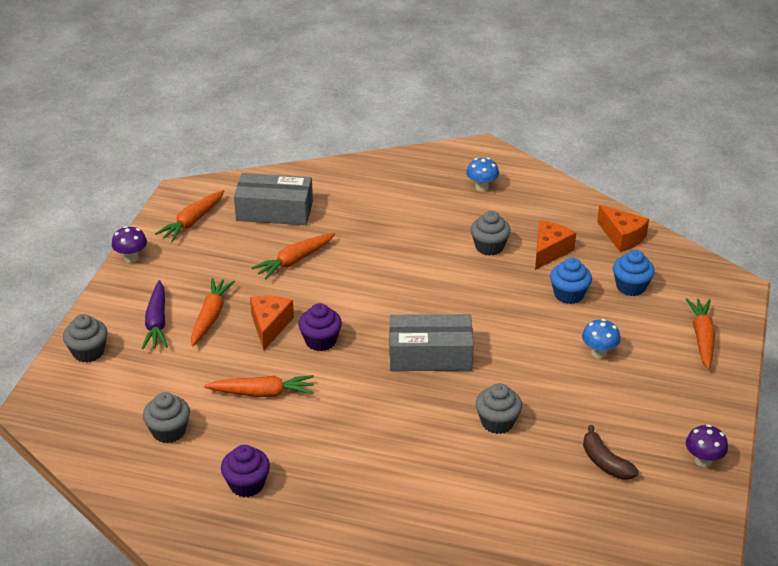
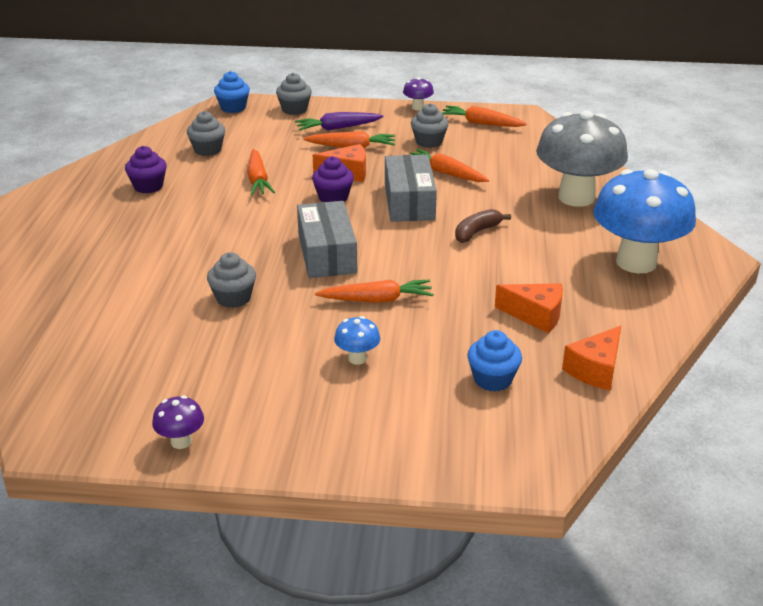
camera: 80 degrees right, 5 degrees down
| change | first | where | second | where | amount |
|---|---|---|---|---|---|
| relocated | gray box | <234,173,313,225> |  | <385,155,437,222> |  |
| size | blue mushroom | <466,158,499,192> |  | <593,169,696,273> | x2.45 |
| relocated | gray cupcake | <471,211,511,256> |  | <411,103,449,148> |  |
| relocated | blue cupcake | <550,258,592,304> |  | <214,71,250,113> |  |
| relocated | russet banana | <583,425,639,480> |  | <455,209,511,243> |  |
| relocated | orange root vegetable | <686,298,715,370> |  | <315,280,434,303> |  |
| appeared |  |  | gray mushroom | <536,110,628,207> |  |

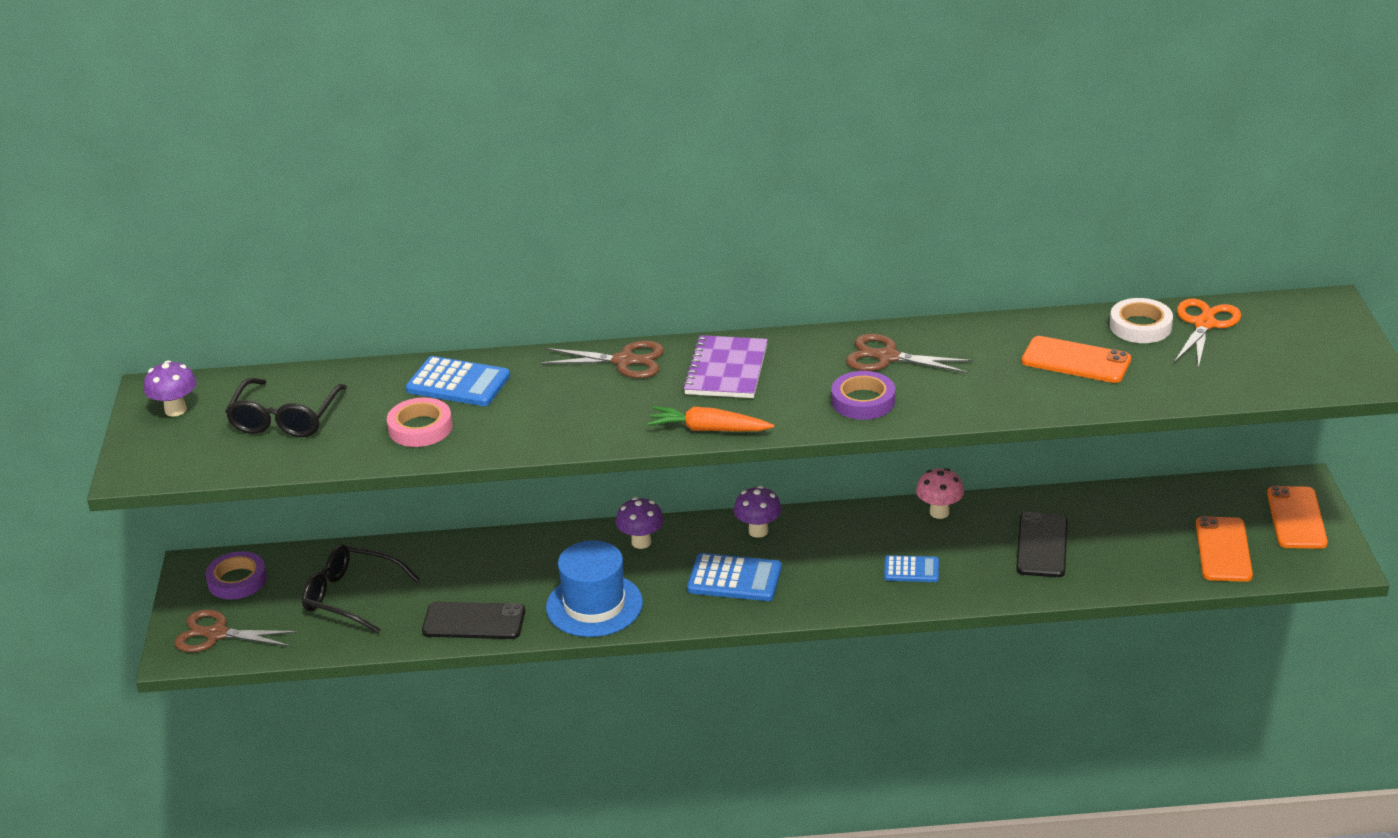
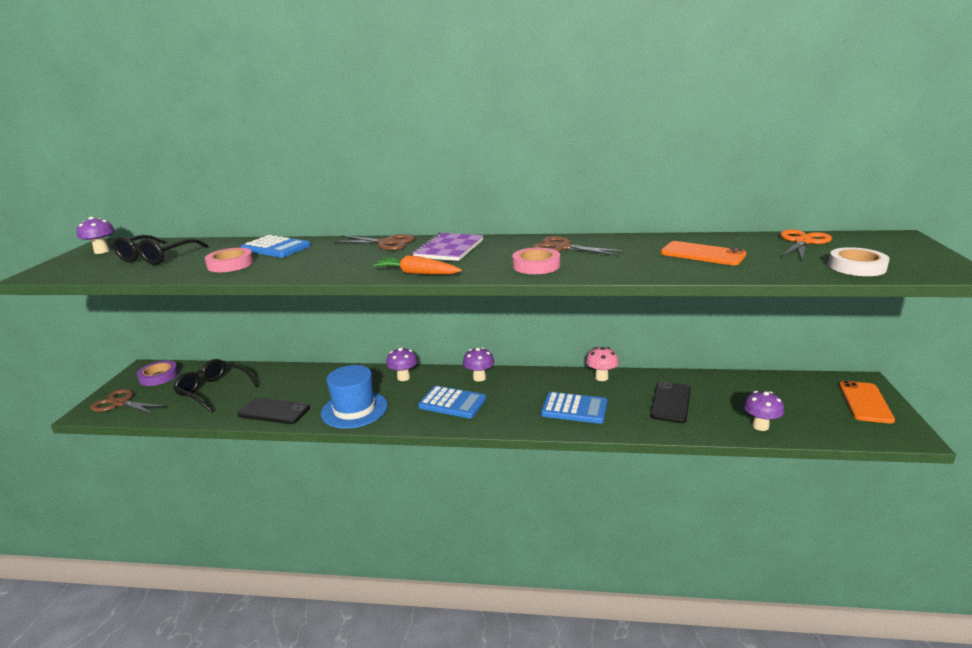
camera: 10 degrees right, 10 degrees down
| change | first | where | second | where | amount |
|---|---|---|---|---|---|
| colour | royal purple sticky tape | <831,371,895,420> | pink sticky tape | <512,248,560,274> |  |
| size | blue calculator | <884,555,939,582> |  | <541,392,608,424> | x1.61 |
| relocated | pure white sticky tape | <1110,298,1173,343> |  | <828,247,890,276> |  |
| missing | orange mobile phone | <1196,516,1253,582> |  |  |  |
| appeared |  |  | royal purple mushroom | <743,391,784,431> |  |

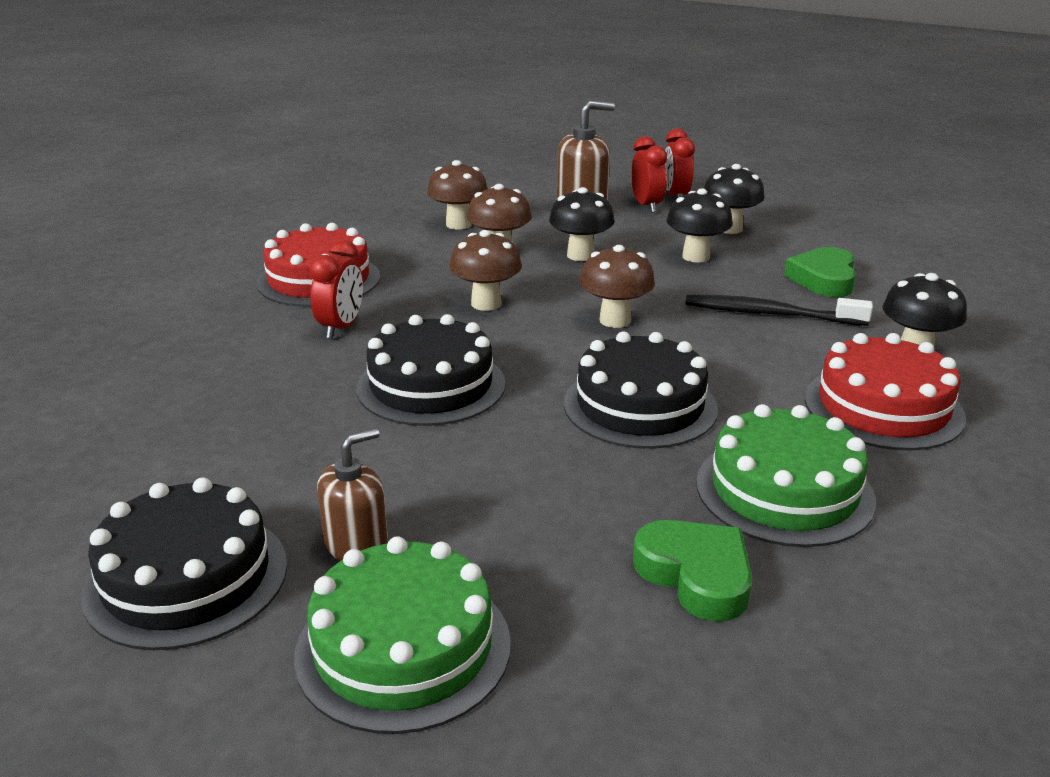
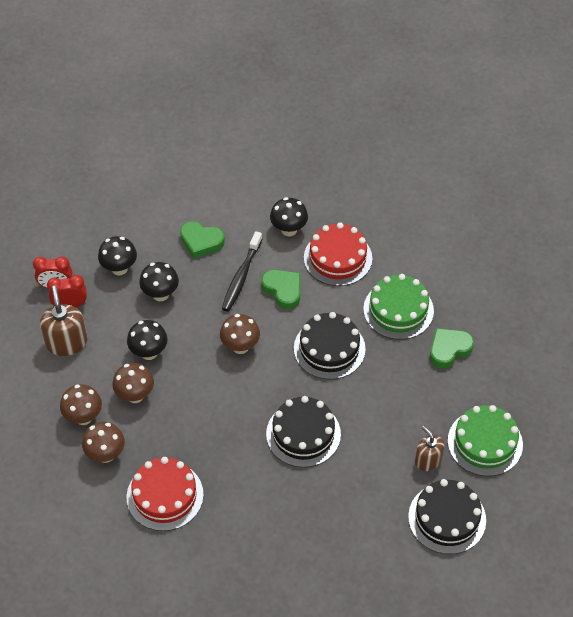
camera: 85 degrees left, 25 degrees up
| change | first | where | second | where | amount |
|---|---|---|---|---|---|
| missing | crimson alarm clock | <309,240,363,339> |  |  |  |
| relocated | russet mushroom | <449,230,522,311> |  | <82,422,125,463> |  |
| appeared |  |  | emerald heart | <261,270,301,309> |  |

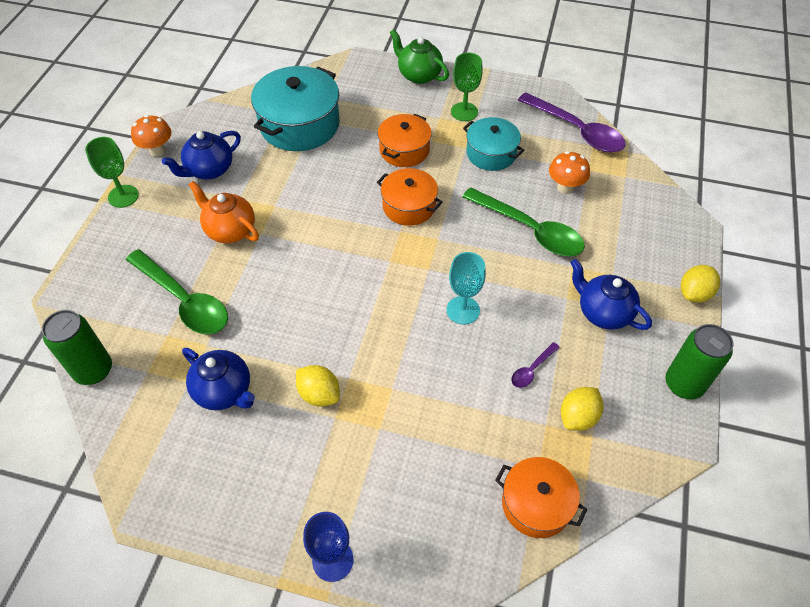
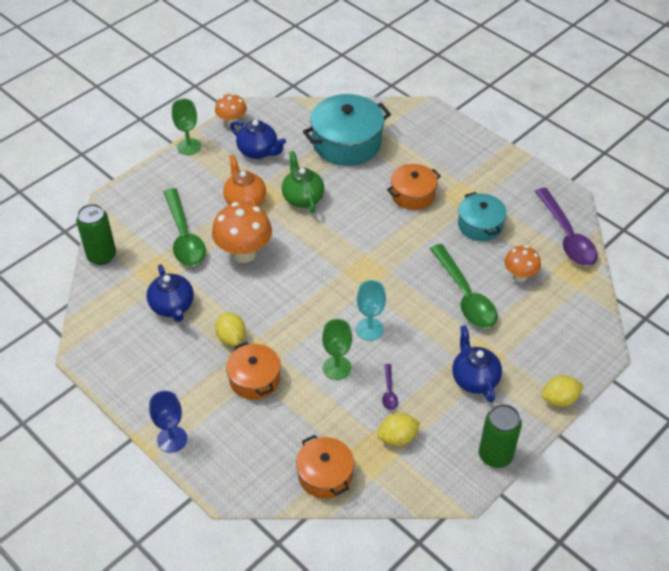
camera: 30 degrees right, 5 degrees down
| change | first | where | second | where | amount |
|---|---|---|---|---|---|
| spun | blue china teapot | <162,131,241,179> |  | <230,120,286,159> | 135 degrees counterclockwise |
| relocated | orange cooking pot | <377,168,443,226> |  | <226,342,281,400> |  |
| relocated | emerald china teapot | <390,29,449,84> |  | <282,151,324,213> |  |
| relocated | emerald chalice | <451,53,483,121> |  | <322,319,352,380> |  |
| spun | royal purple tablespoon | <511,342,559,388> |  | <382,364,398,410> | 75 degrees counterclockwise |
| appeared |  |  | orange mushroom | <212,202,272,263> |  |

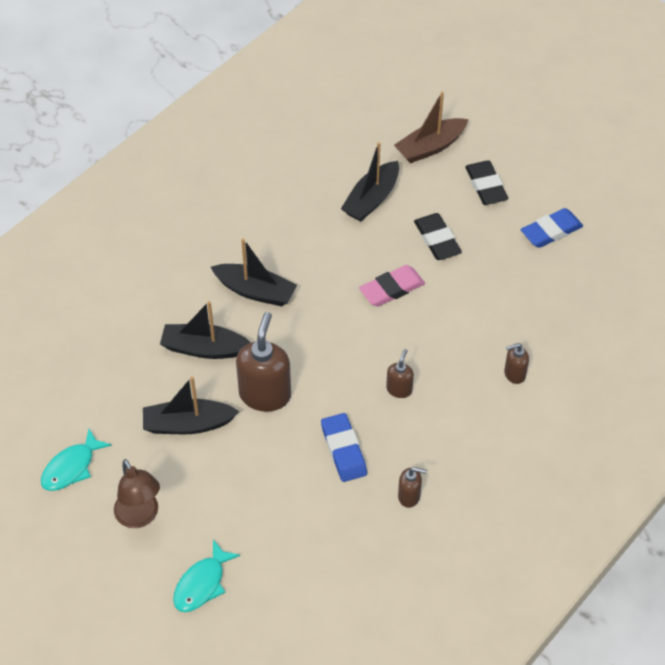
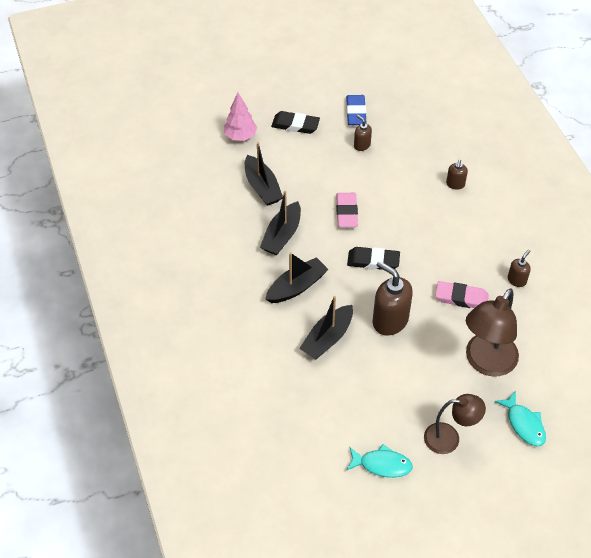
camera: 60 degrees left, 0 degrees up
| change | first | where | second | where | amount |
|---|---|---|---|---|---|
| spun | turquoise fish figure | <41,429,112,491> |  | <346,444,413,478> | 60 degrees counterclockwise |
| relocated | jet-black toy boat | <143,376,239,434> |  | <260,191,301,255> |  |
| colour | blue pencil eraser | <321,413,367,482> | pink pencil eraser | <435,281,489,308> |  |
| relocated | russet soap pump | <386,349,414,398> |  | <354,115,372,151> |  |
| exchanged | russet toy boat | <394,92,469,163> | pink fir tree | <224,93,257,141> |  |
| relocated | jet-black pencil eraser | <414,213,462,260> |  | <347,247,400,270> |  |
| appeared |  |  | russet lamp | <466,288,519,377> |  |

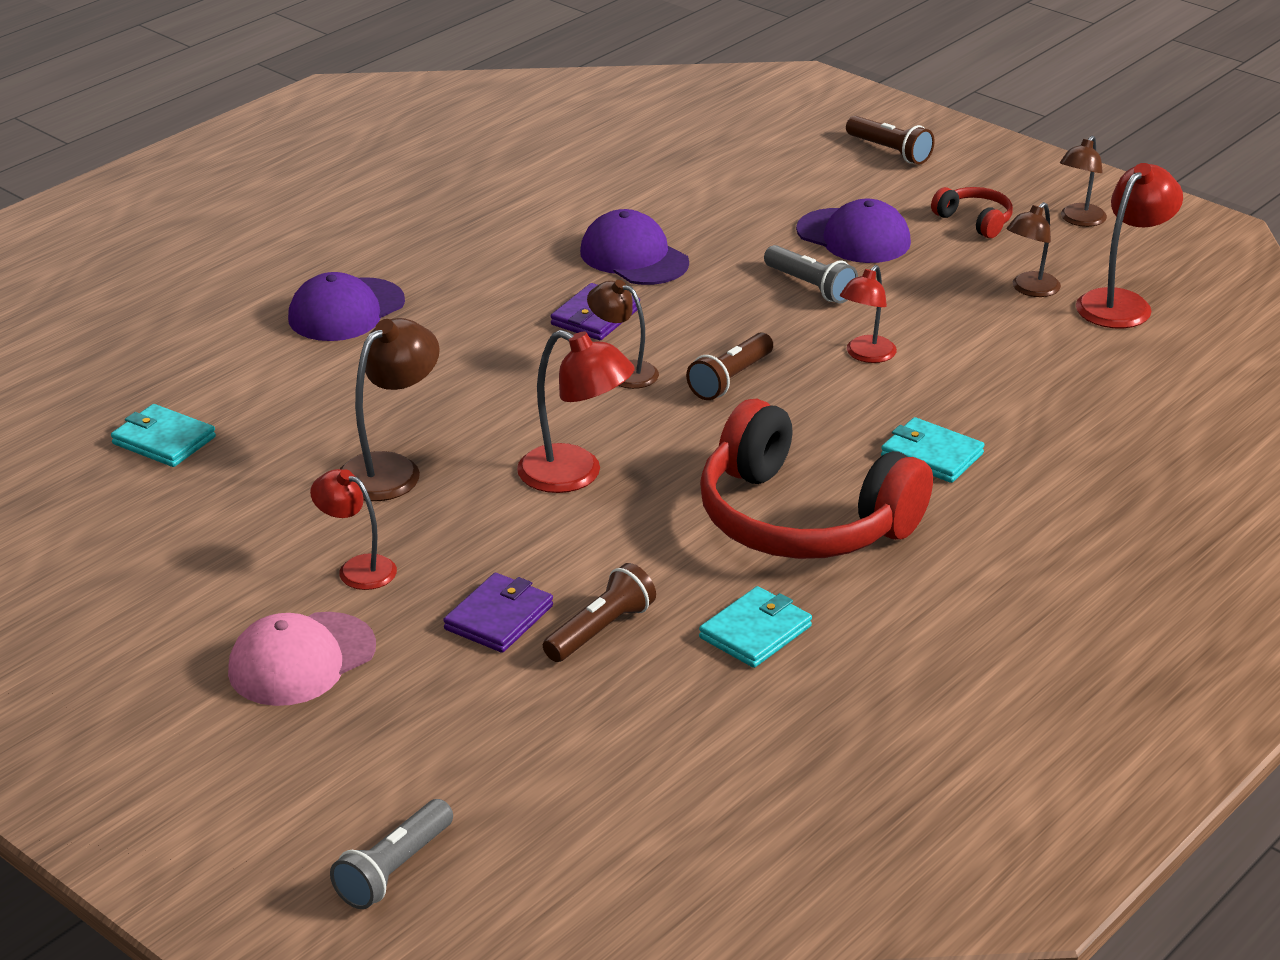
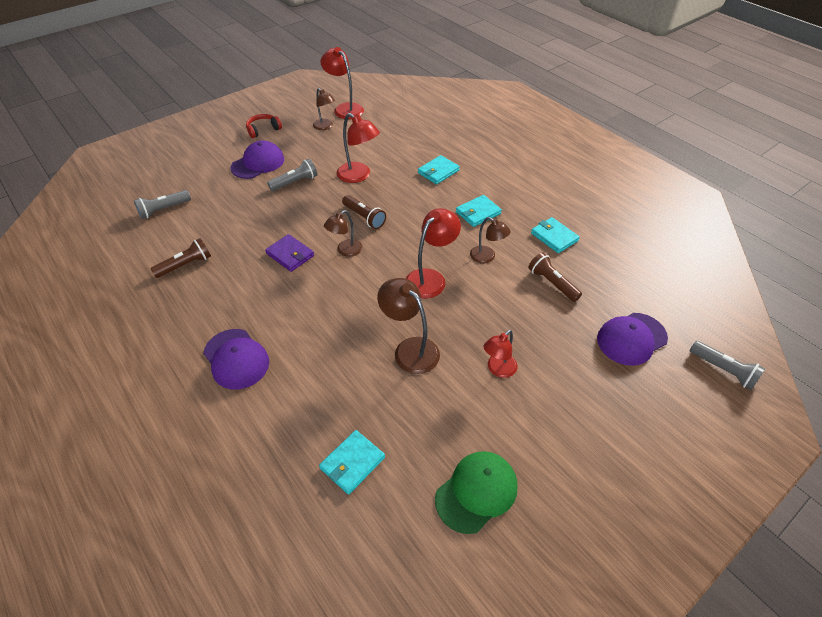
camera: 80 degrees left, 15 degrees up
| change | first | where | second | where | amount |
|---|---|---|---|---|---|
| missing | pink cap | <228,612,376,706> |  |  |  |
| missing | royal purple card wallet | <443,573,553,653> |  |  |  |
| relocated | royal purple cap | <580,209,689,285> |  | <597,313,668,366> |  |
| exchanged | crimson headset | <700,399,933,559> | turquoise card wallet | <456,195,502,227> |  |
| size | crimson lamp | <840,265,897,363> |  | <337,113,380,183> | x1.54 |
| relocated | russet flashlight | <846,116,935,164> |  | <150,238,211,278> |  |
| relocated | russet lamp | <1060,135,1107,227> |  | <470,217,511,264> |  |
| appeared |  |  | gray flashlight | <134,190,191,219> |  |
| appeared |  |  | emerald cap | <435,451,518,534> |  |

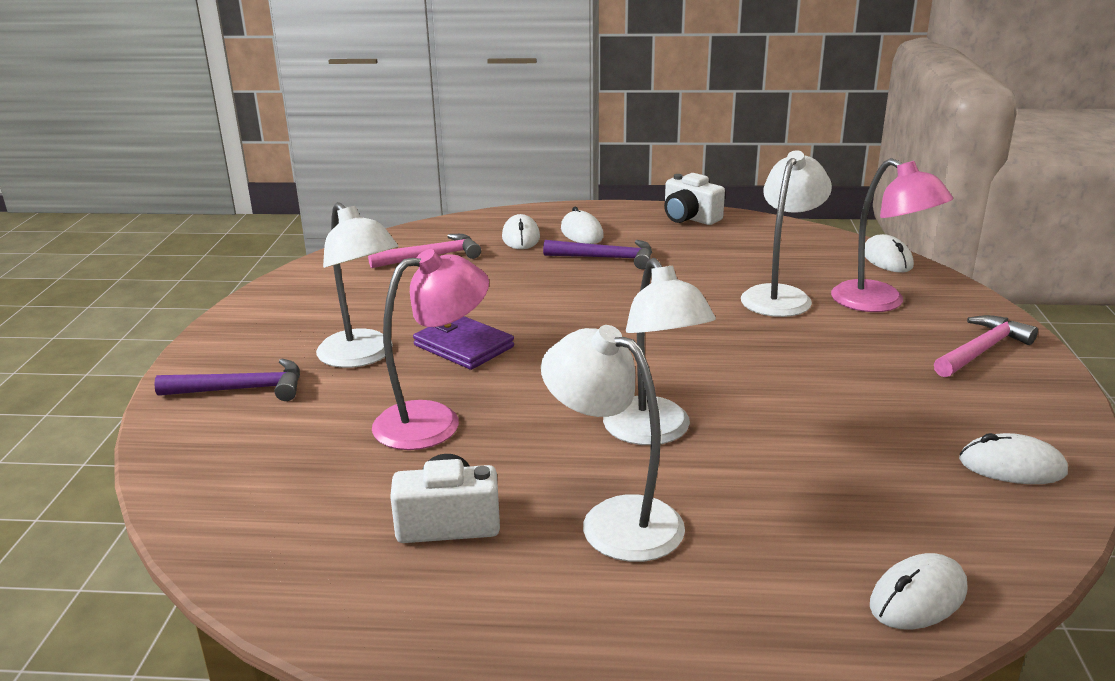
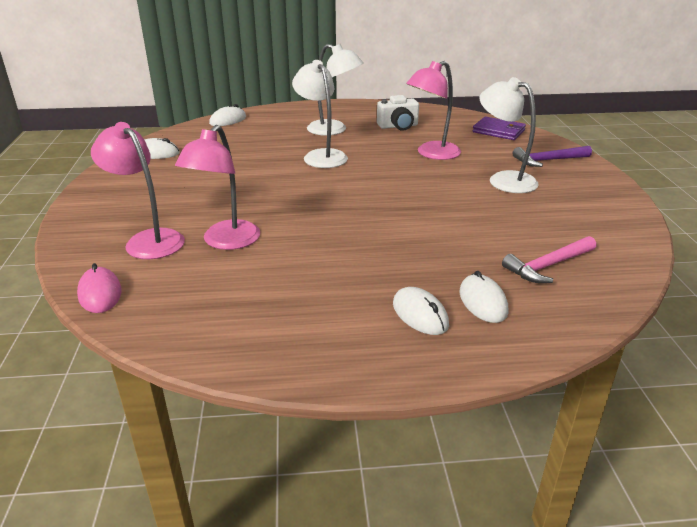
camera: 170 degrees right, 5 degrees up
| change | first | where | second | where | amount |
|---|---|---|---|---|---|
| relocated | royal purple card wallet | <413,316,514,370> |  | <473,116,526,140> |  |
| missing | royal purple claw hammer | <543,240,652,269> |  |  |  |
| missing | pure white compact camera | <664,173,725,225> |  |  |  |
| colour | pure white lamp | <741,150,832,317> | pink lamp | <175,125,260,250> |  |
| colour | pure white mouse | <865,234,914,273> | pink mouse | <77,263,121,313> |  |
| missing | pink claw hammer | <934,315,1038,377> |  |  |  |

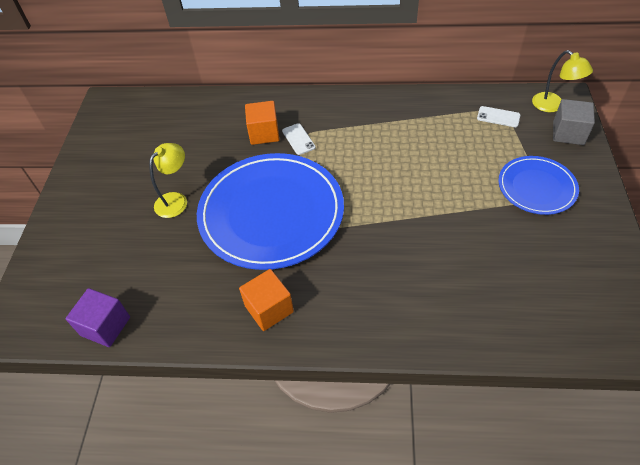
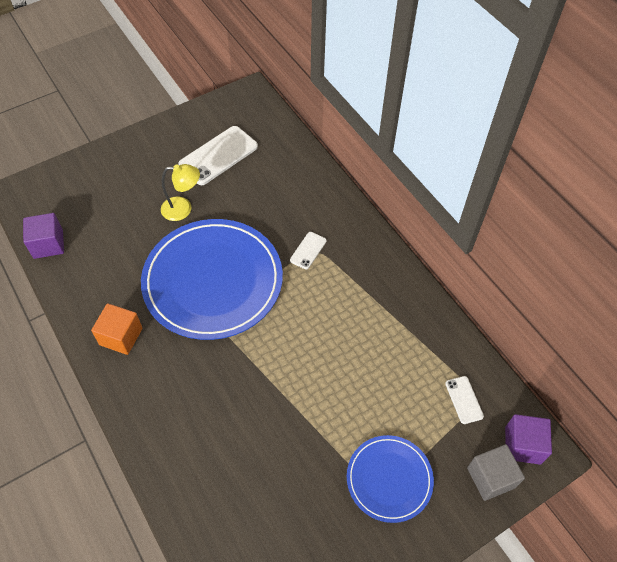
camera: 50 degrees right, 5 degrees up
| change | first | where | second | where | amount |
|---|---|---|---|---|---|
| missing | orange block | <245,101,280,145> |  |  |  |
| exchanged | golden lamp | <532,50,593,112> | royal purple block | <505,414,552,464> |  |
| appeared |  |  | pure white mobile phone | <178,126,258,185> |  |

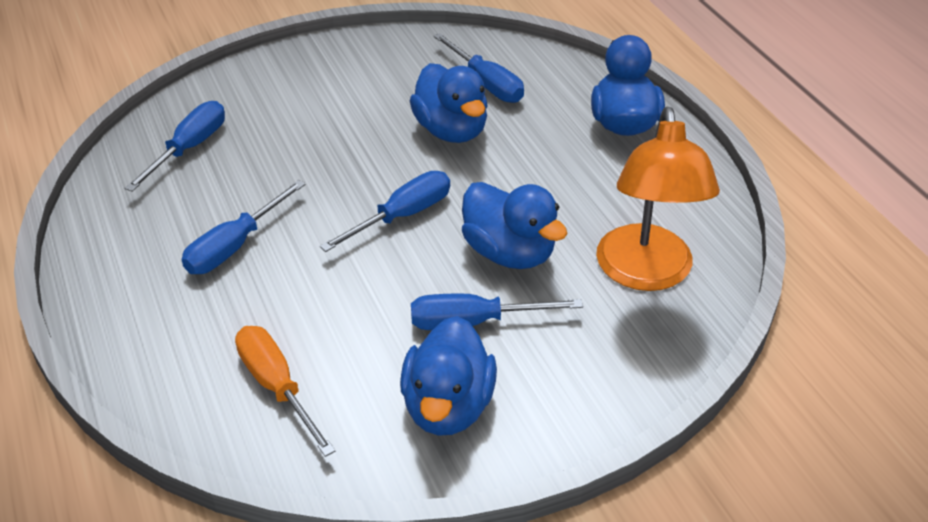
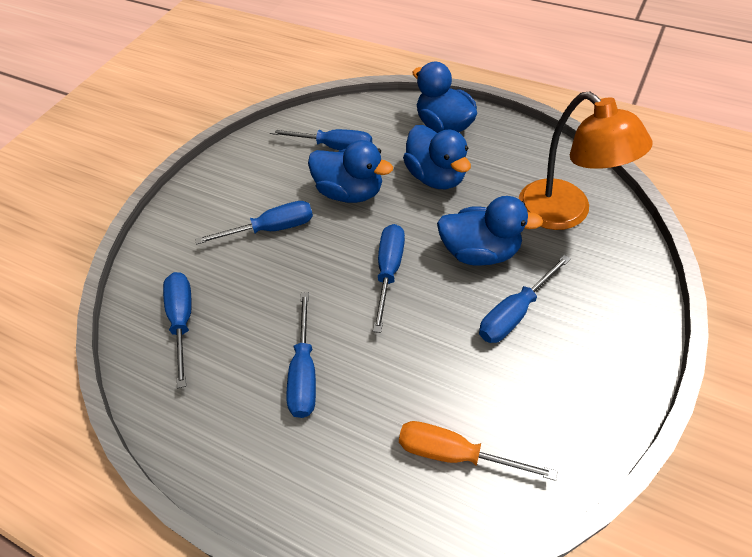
camera: 35 degrees left, 10 degrees up
| change | first | where | second | where | amount |
|---|---|---|---|---|---|
| relocated | blue toy duck | <400,316,497,436> |  | <403,125,471,189> |  |
| appeared |  |  | blue screwdriver | <195,201,313,245> |  |

